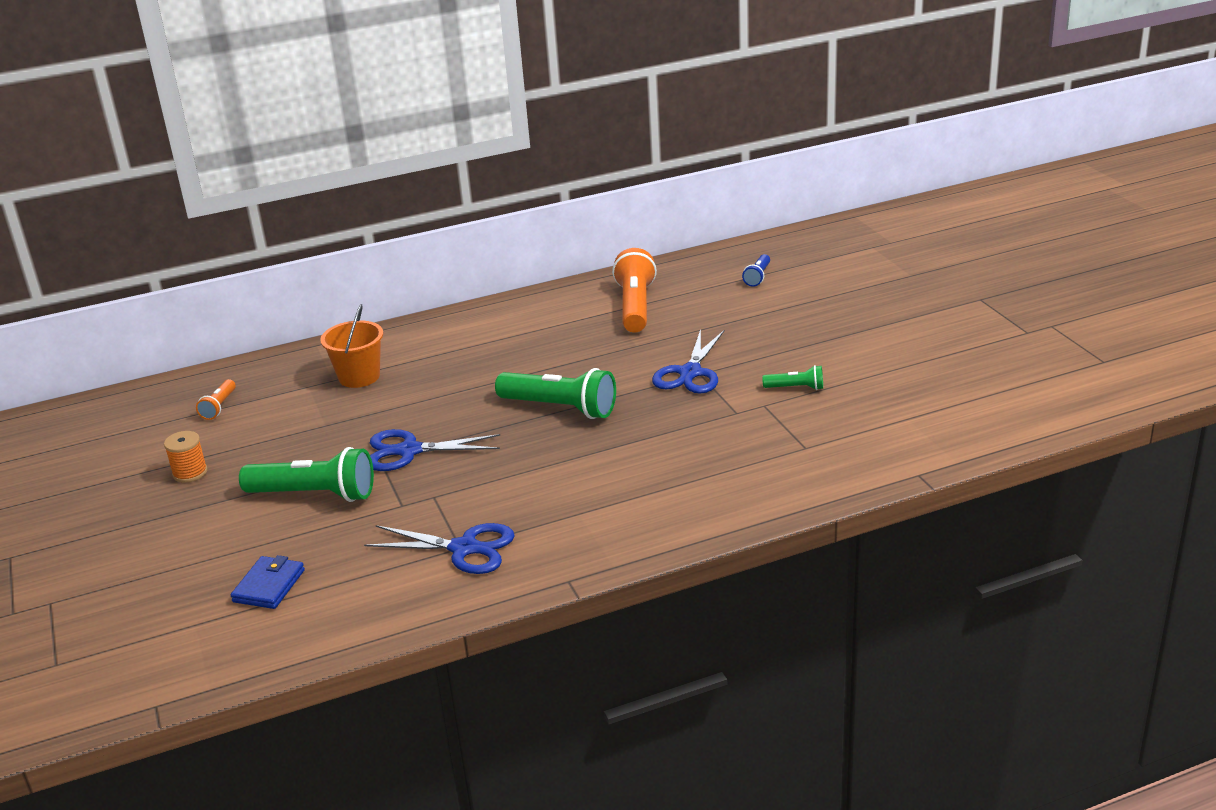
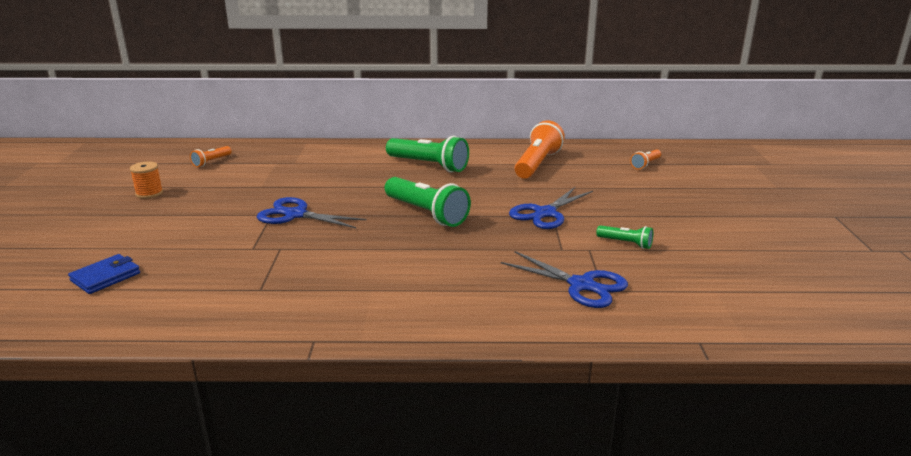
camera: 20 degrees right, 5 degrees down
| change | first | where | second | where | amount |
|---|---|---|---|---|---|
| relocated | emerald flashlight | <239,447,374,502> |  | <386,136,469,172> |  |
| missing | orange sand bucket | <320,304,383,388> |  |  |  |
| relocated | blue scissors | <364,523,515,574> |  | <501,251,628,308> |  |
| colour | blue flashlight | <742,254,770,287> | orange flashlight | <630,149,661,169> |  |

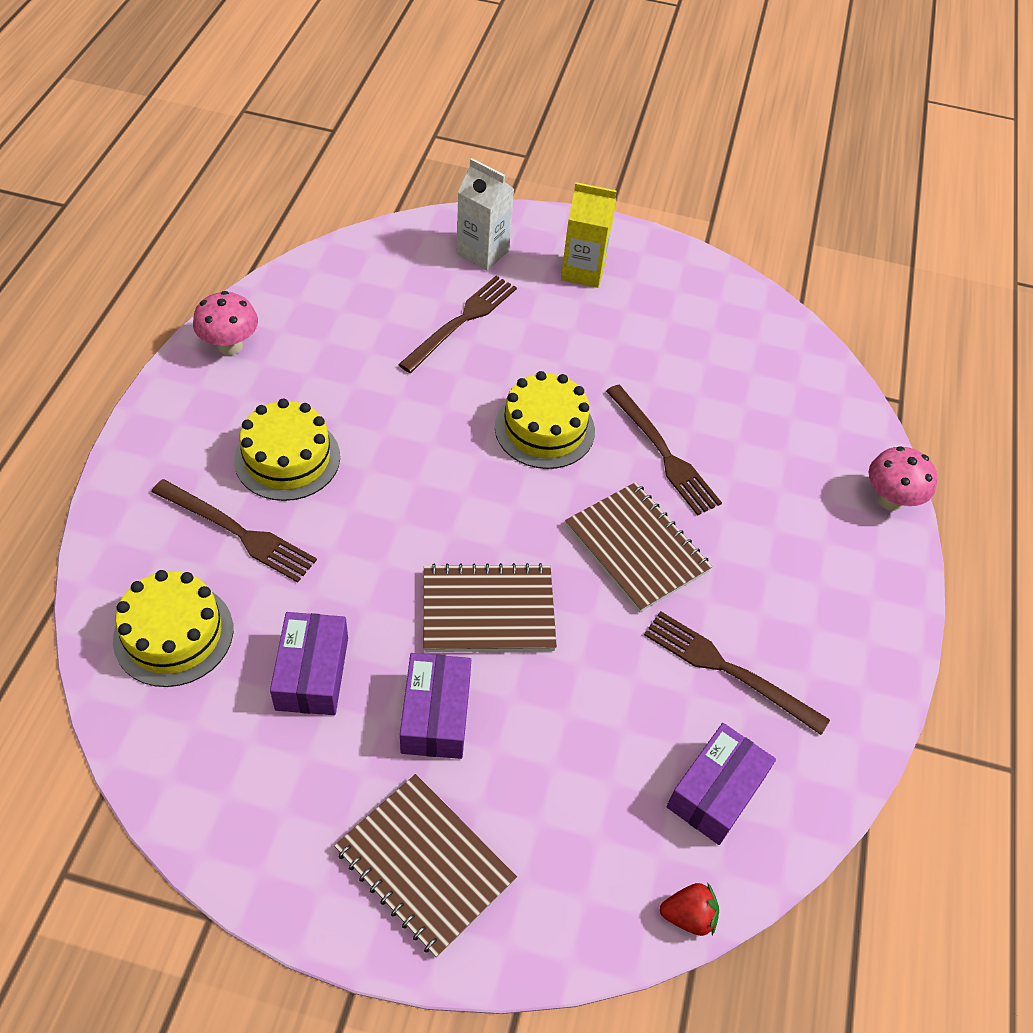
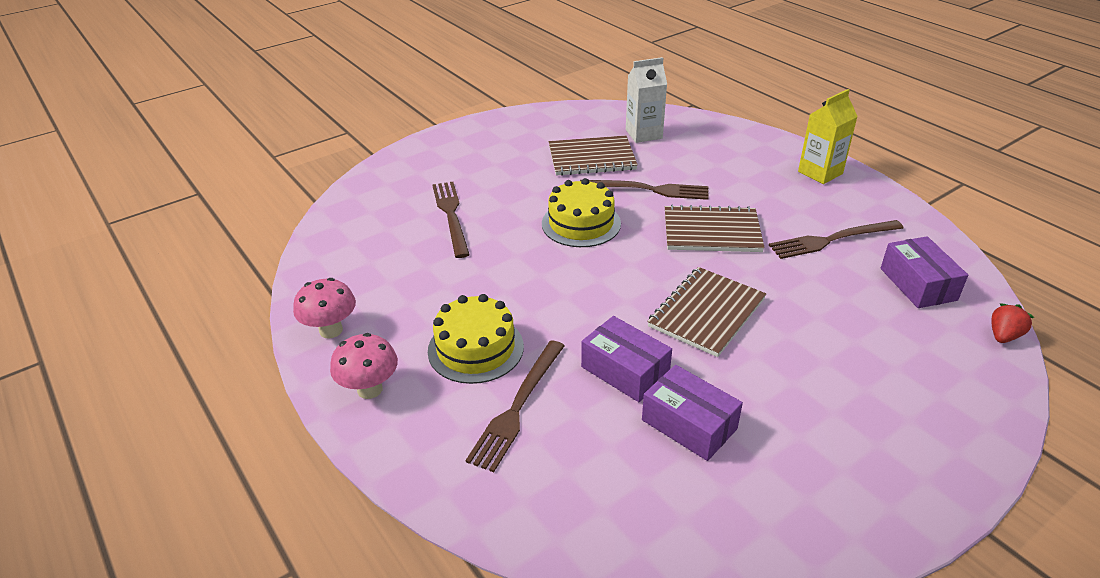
camera: 45 degrees left, 15 degrees down
| change | first | where | second | where | amount |
|---|---|---|---|---|---|
| missing | golden cake | <113,570,233,687> |  |  |  |
| spun | russet fork | <151,479,317,583> |  | <465,340,565,472> | 135 degrees clockwise |
| relocated | russet notepad | <334,774,517,958> |  | <549,136,638,176> |  |
| relocated | royal purple box | <400,653,471,759> |  | <581,316,672,402> |  |
| relocated | pure white juice carton | <457,158,514,270> |  | <626,57,667,143> |  |
| relocated | golden juice carton | <561,182,617,288> |  | <798,89,858,184> |  |
| relocated | pink mushroom | <869,446,937,511> |  | <330,333,398,399> |  |

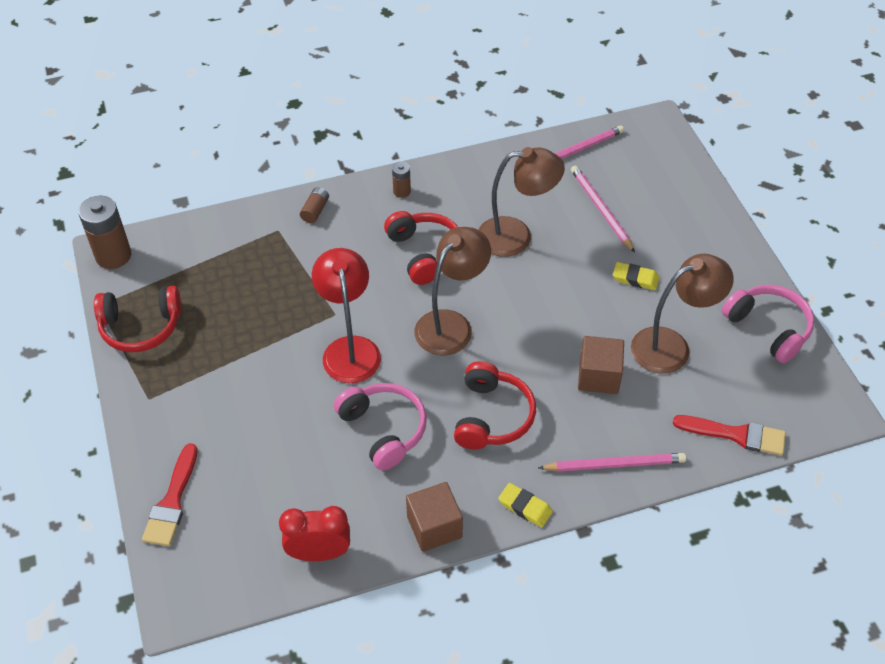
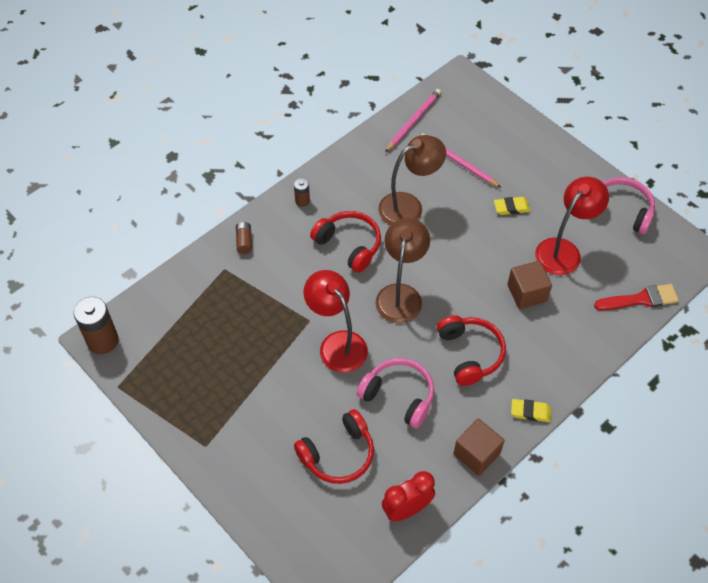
camera: 25 degrees left, 5 degrees up
| change | first | where | second | where | amount |
|---|---|---|---|---|---|
| relocated | crimson headset | <94,286,182,352> |  | <294,409,374,484> |  |
| missing | crimson paintbrush | <142,443,198,546> |  |  |  |
| missing | pink wooden pencil | <538,453,686,472> |  |  |  |
| colour | russet lamp | <631,254,734,374> | crimson lamp | <535,177,609,275> |  |

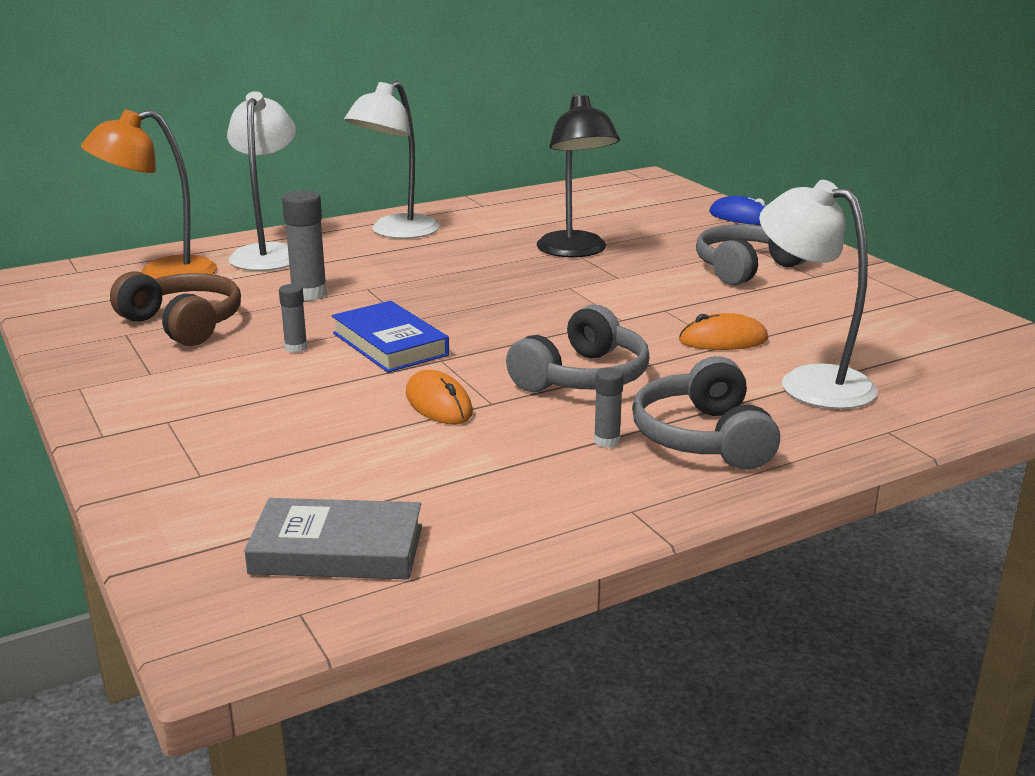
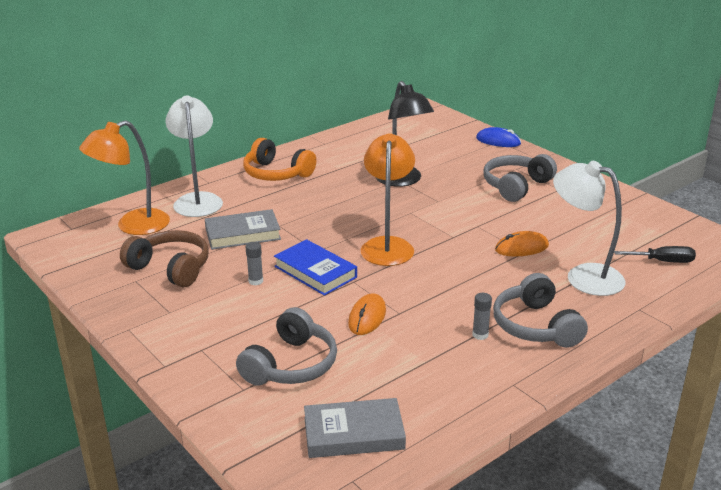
camera: 10 degrees left, 5 degrees up
| change | first | where | second | where | amount |
|---|---|---|---|---|---|
| exchanged | gray stick of glue | <282,190,327,301> | gray book | <205,209,281,250> |  |
| exchanged | pure white lamp | <344,80,439,239> | orange headset | <243,138,316,181> |  |
| spun | orange mouse | <406,370,473,424> |  | <348,293,386,335> | 60 degrees clockwise |
| relocated | gray headset | <506,304,650,392> |  | <236,307,337,385> |  |
| appeared |  |  | orange lamp | <361,133,415,266> |  |
| appeared |  |  | jet-black screwdriver | <614,246,696,263> |  |

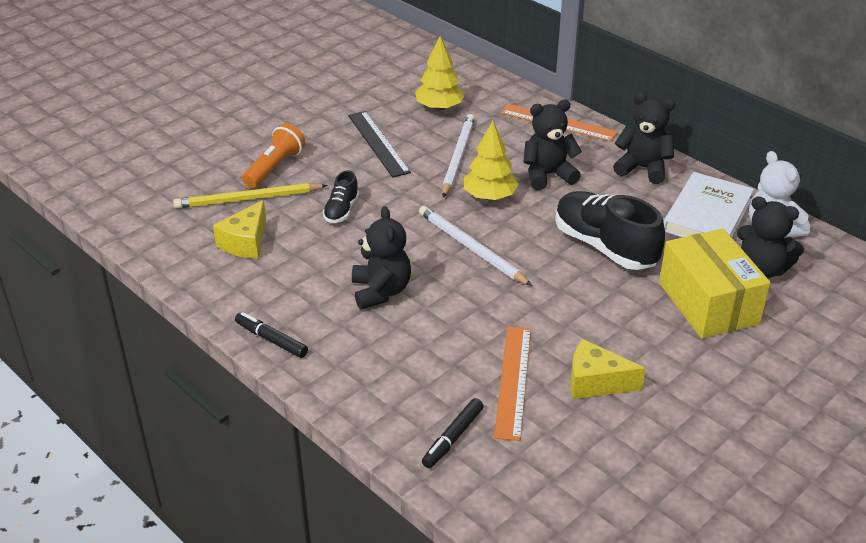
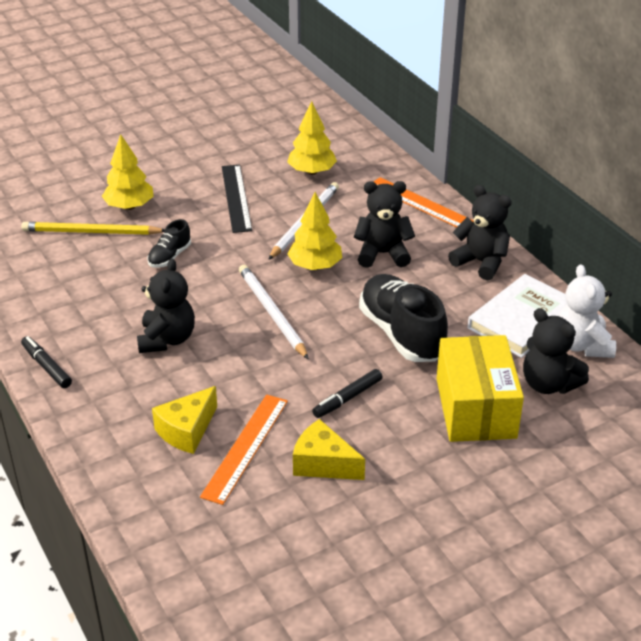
camera: 15 degrees right, 0 degrees up
| change | first | where | second | where | amount |
|---|---|---|---|---|---|
| relocated | golden cheese | <213,200,266,259> |  | <152,386,217,454> |  |
| exchanged | orange flashlight | <242,123,305,188> | golden fir tree | <102,134,154,210> |  |
| relocated | jet-black felt pen | <422,398,484,468> |  | <312,369,382,418> |  |

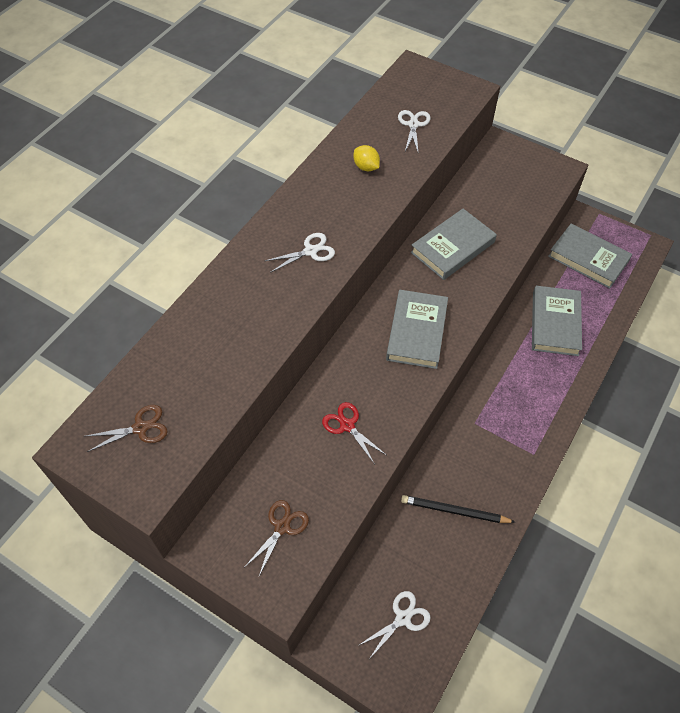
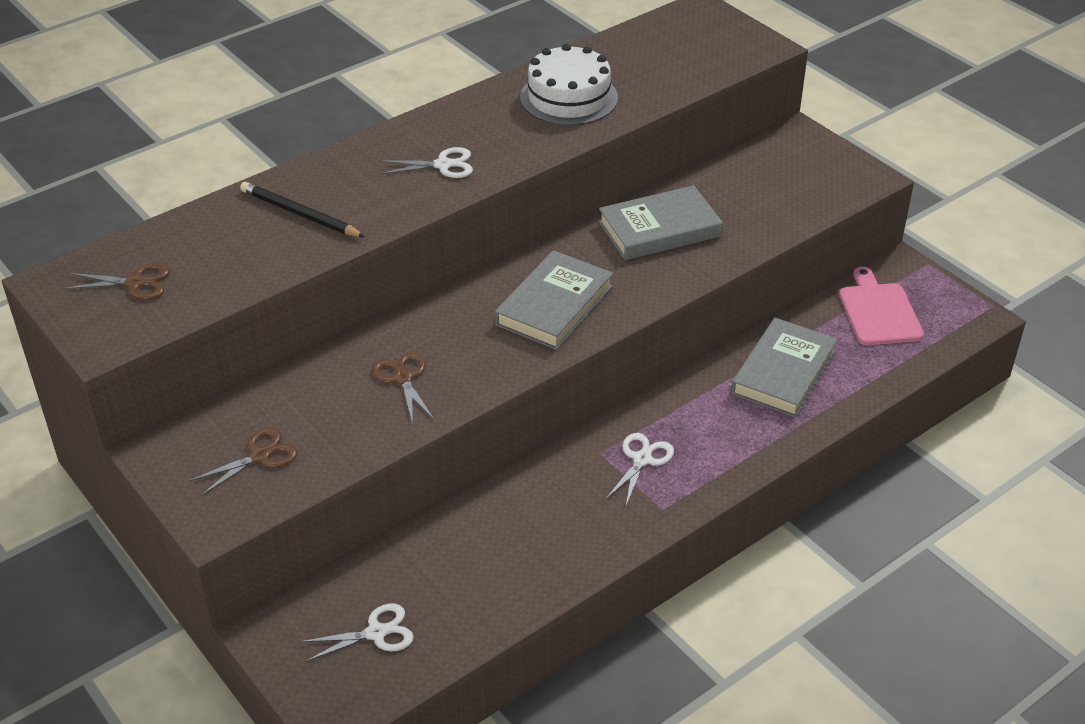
camera: 20 degrees right, 15 degrees down
| change | first | where | second | where | amount |
|---|---|---|---|---|---|
| colour | crimson scissors | <322,402,386,463> | russet scissors | <372,352,434,424> |  |
| exchanged | golden citrus fruit | <353,145,380,171> | pure white cake | <520,44,618,125> |  |
| relocated | pure white scissors | <398,110,431,154> |  | <605,433,674,506> |  |
| relocated | jet-black wooden pencil | <401,495,515,523> |  | <240,182,365,237> |  |
| exchanged | gray book | <548,224,632,289> | pink bread board | <839,266,924,345> |  |

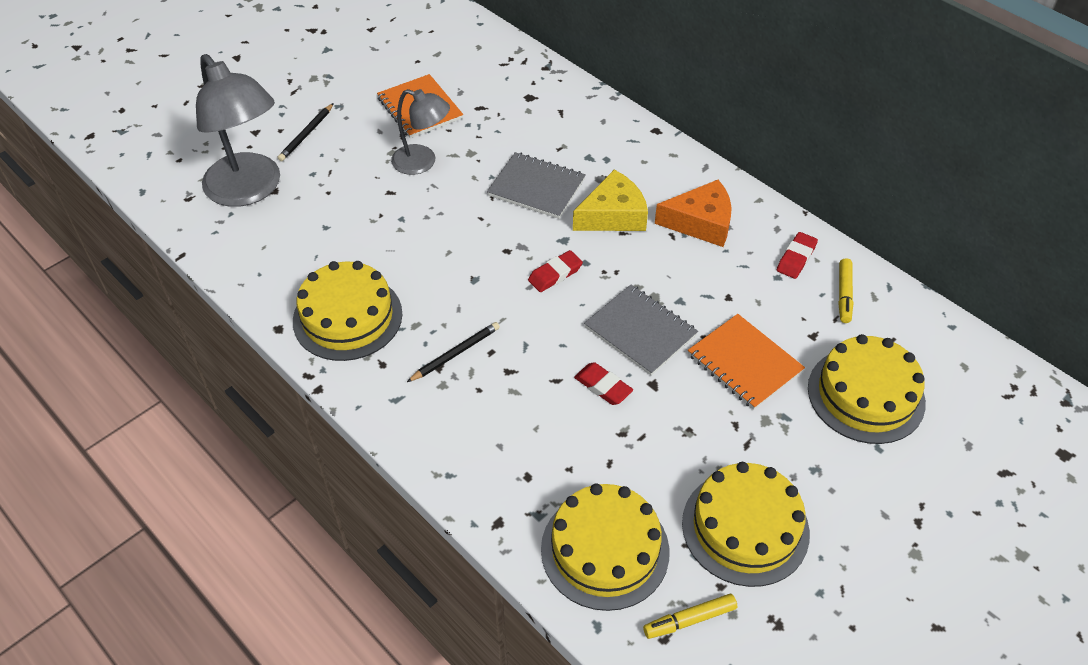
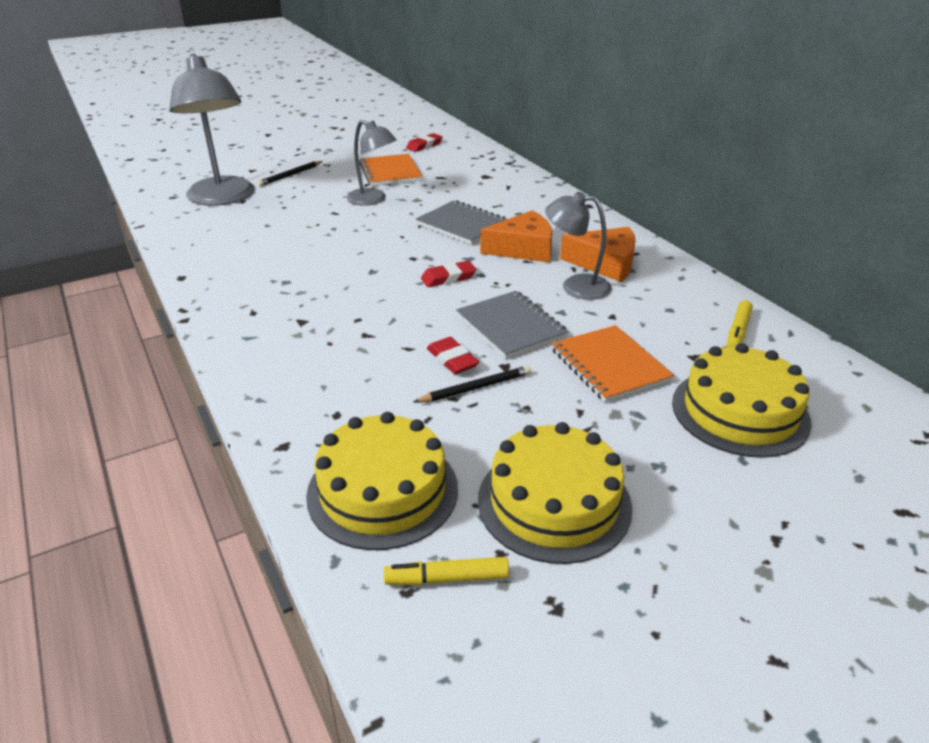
camera: 15 degrees right, 15 degrees down
| change | first | where | second | where | amount |
|---|---|---|---|---|---|
| missing | golden cake | <293,261,402,361> |  |  |  |
| relocated | jet-black wooden pencil | <407,322,500,382> |  | <413,365,531,403> |  |
| colour | golden cheese | <573,170,648,231> | orange cheese | <480,210,553,263> |  |
| relocated | crimson pencil eraser | <777,232,818,279> |  | <406,133,443,152> |  |
| appeared |  |  | gray lamp | <545,192,612,300> |  |

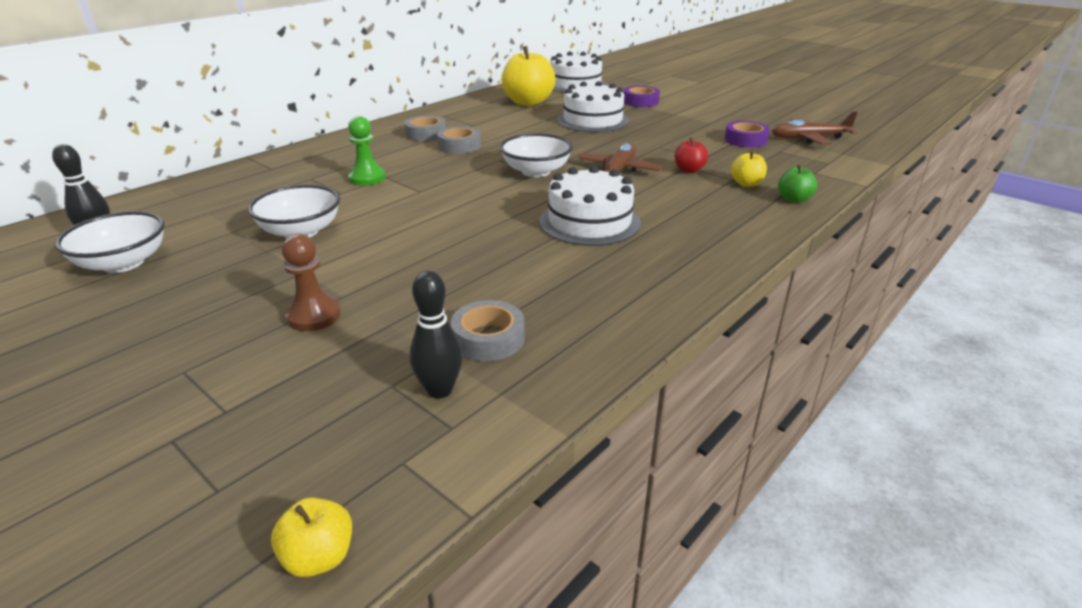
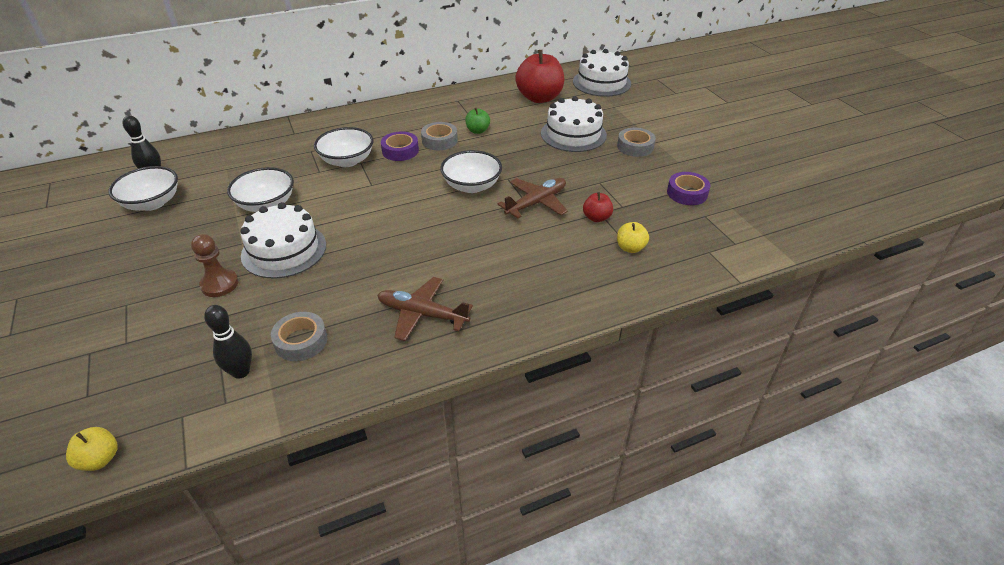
camera: 25 degrees right, 10 degrees up
| change | first | where | second | where | amount |
|---|---|---|---|---|---|
| exchanged | emerald pawn | <348,116,386,186> | pure white bowl | <314,127,374,167> |  |
| relocated | gray sticky tape | <404,115,446,141> |  | <617,128,656,157> |  |
| colour | golden apple fruit | <501,46,556,106> | crimson apple fruit | <515,50,564,103> |  |
| relocated | pure white cake | <540,166,641,246> |  | <240,202,326,278> |  |
| relocated | royal purple sticky tape | <624,86,660,107> |  | <381,131,419,161> |  |
| relocated | russet toy plane | <772,111,858,145> |  | <377,277,473,341> |  |
| relocated | emerald apple fruit | <778,165,817,203> |  | <465,108,490,134> |  |

